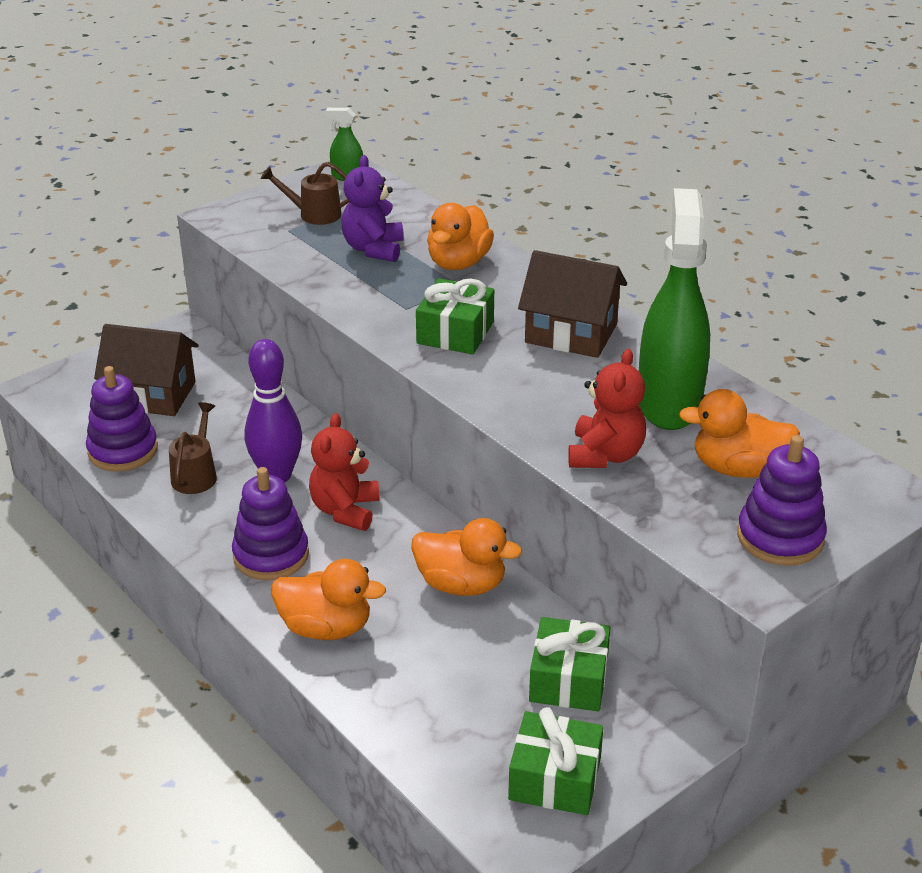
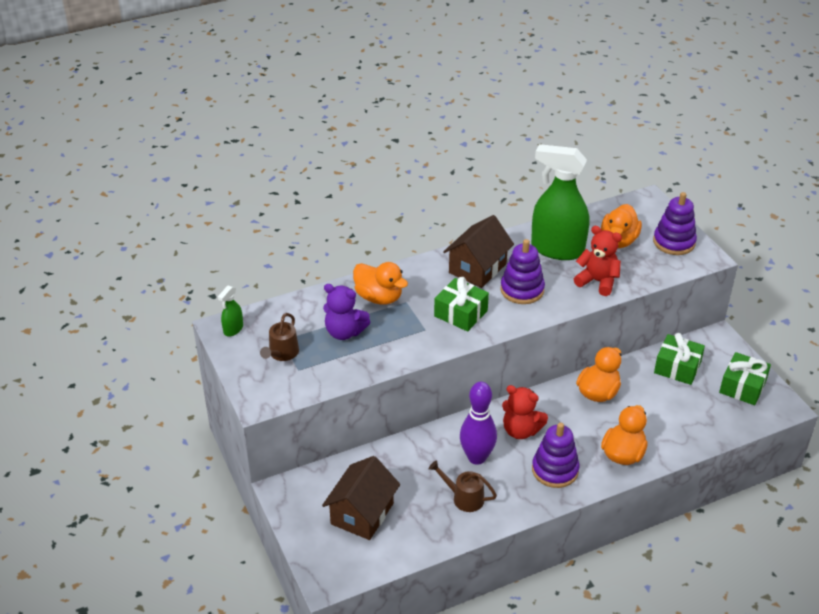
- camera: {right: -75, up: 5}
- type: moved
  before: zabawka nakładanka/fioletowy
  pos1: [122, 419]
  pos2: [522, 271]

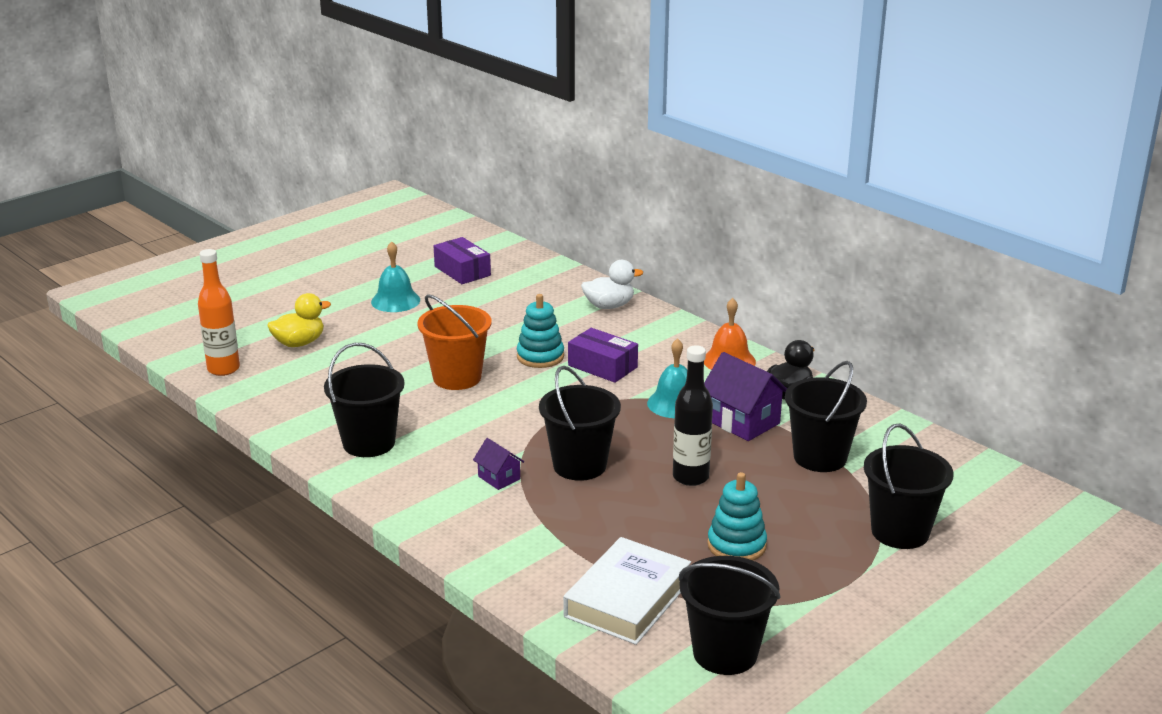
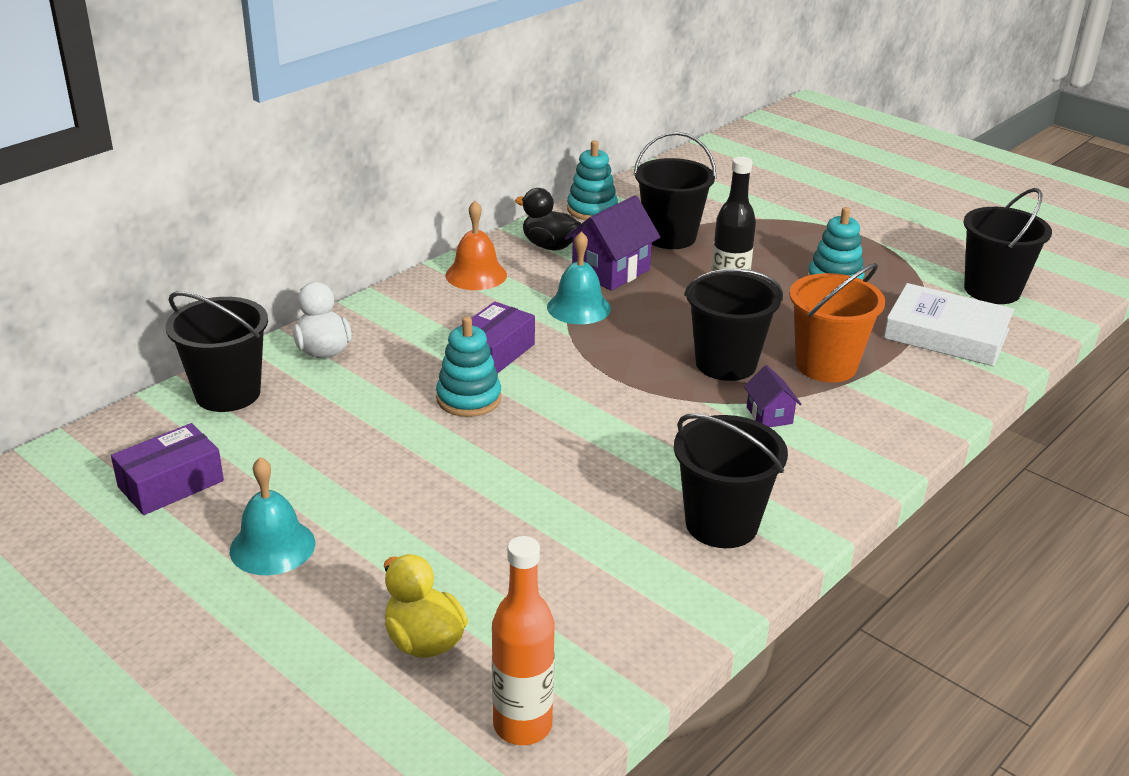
- camera: {right: -95, up: 5}
- type: moved
  before: wiadro/pomarańczowy
  pos1: [454, 342]
  pos2: [837, 323]
- type: turned
  before: domek/fioletowy
  pos1: [498, 464]
  pos2: [773, 396]
  turn: -60
- type: moved
  before: wiadro/czarny
  pos1: [908, 486]
  pos2: [217, 352]
- type: added
  after: zabawka nakładanka/turkusowy
  pos2: [592, 180]

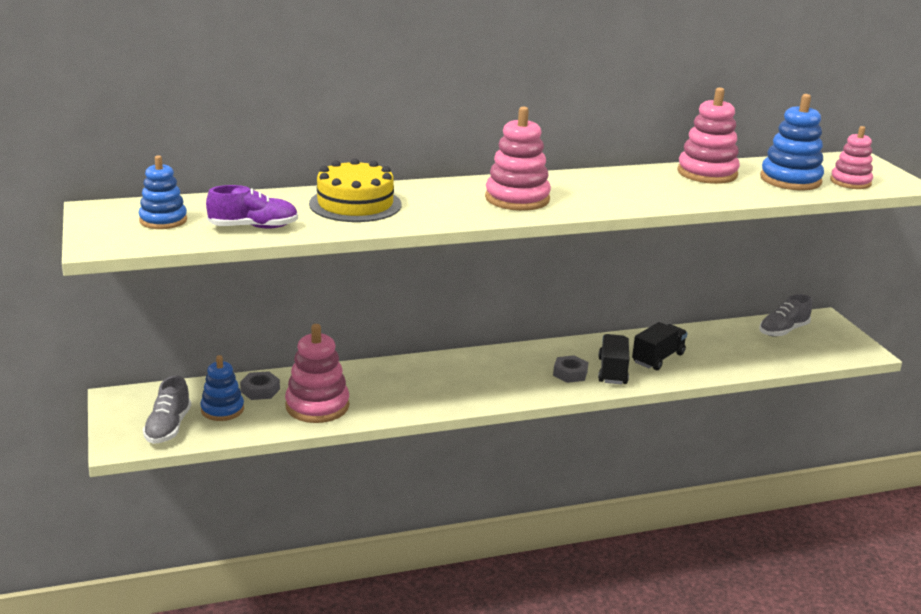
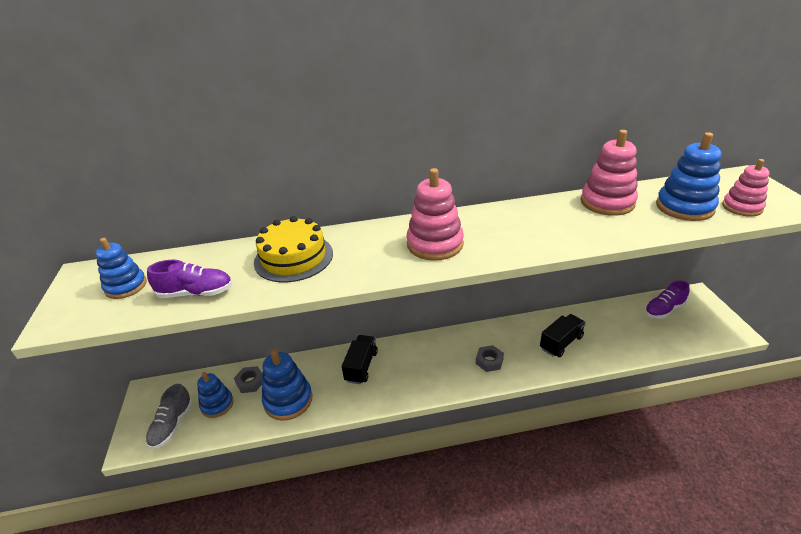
- camera: {right: 10, up: 10}
- type: recoloured
  before: zabawka nakładanka/różowy
  after: zabawka nakładanka/niebieski
  pos1: [317, 373]
  pos2: [287, 385]
- type: moved
  before: ciężarówka/czarny
  pos1: [613, 359]
  pos2: [360, 359]
- type: recoloured
  before: but/szary
  after: but/fioletowy
  pos1: [785, 315]
  pos2: [667, 300]

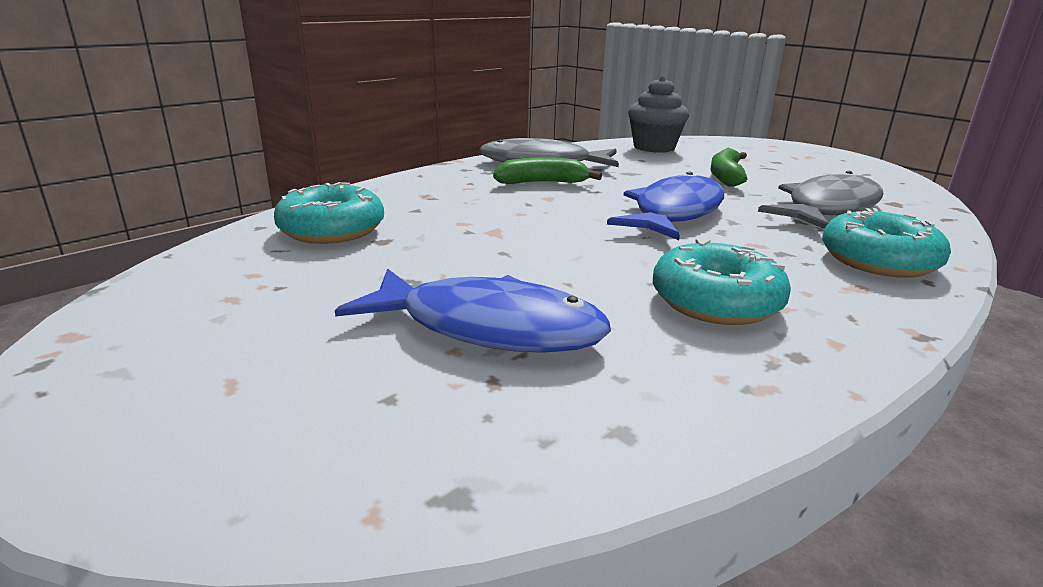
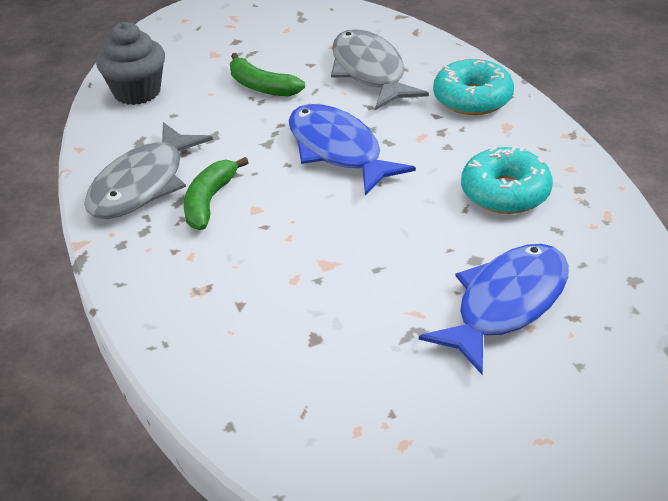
- camera: {right: -65, up: 15}
- type: removed
  before: donut/turkusowy
  pos1: [329, 213]

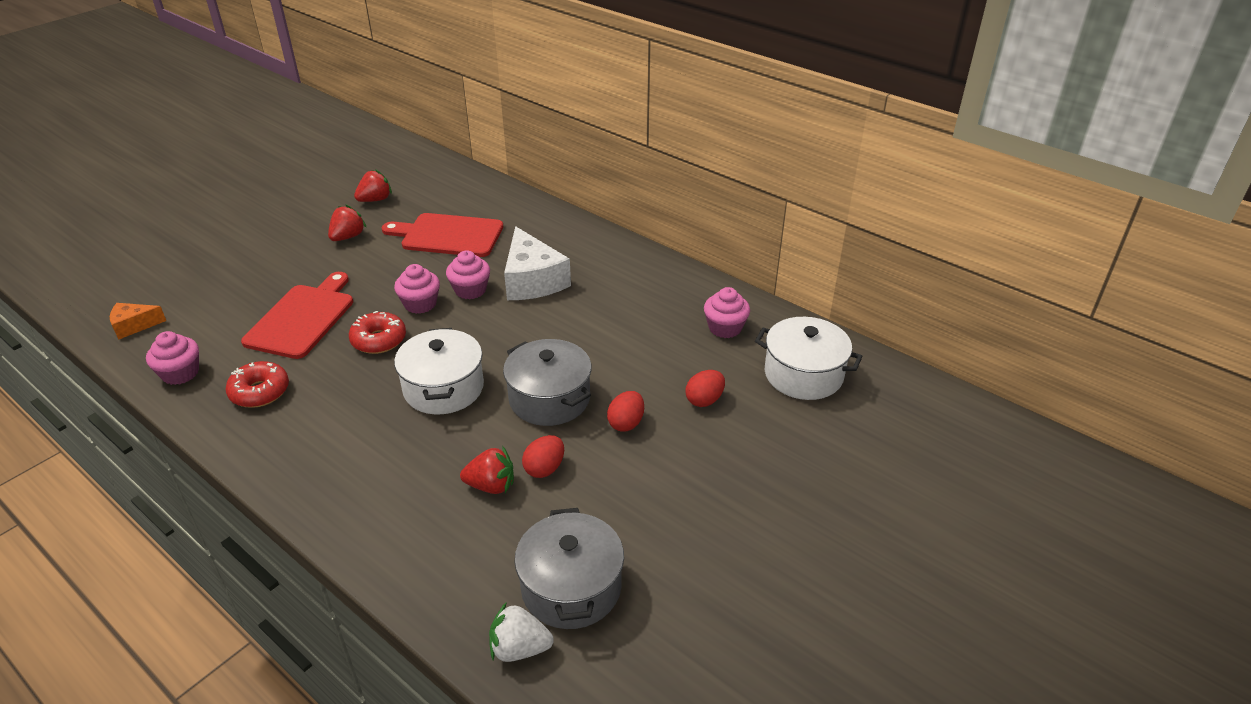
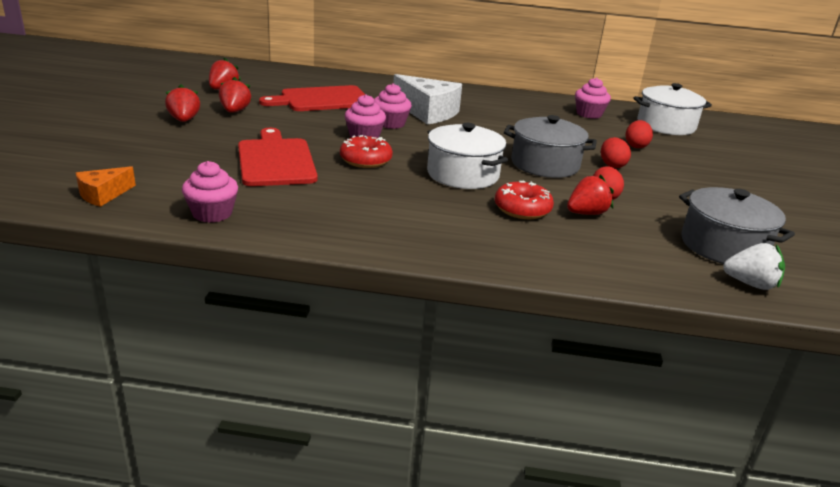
- camera: {right: -35, up: -10}
- type: moved
  before: donut/czerwony
  pos1: [257, 384]
  pos2: [524, 200]
- type: turned
  before: truskawka/biały
  pos1: [521, 632]
  pos2: [754, 266]
  turn: -135
- type: added
  after: truskawka/czerwony
  pos2: [182, 103]

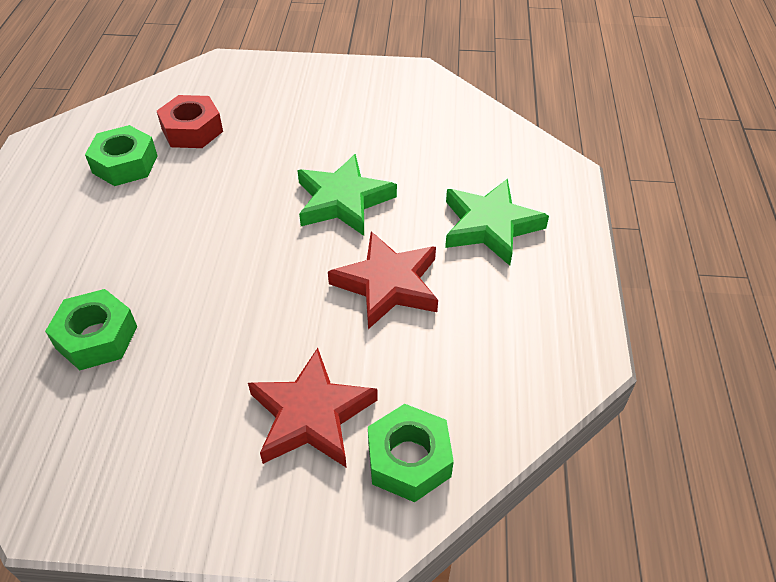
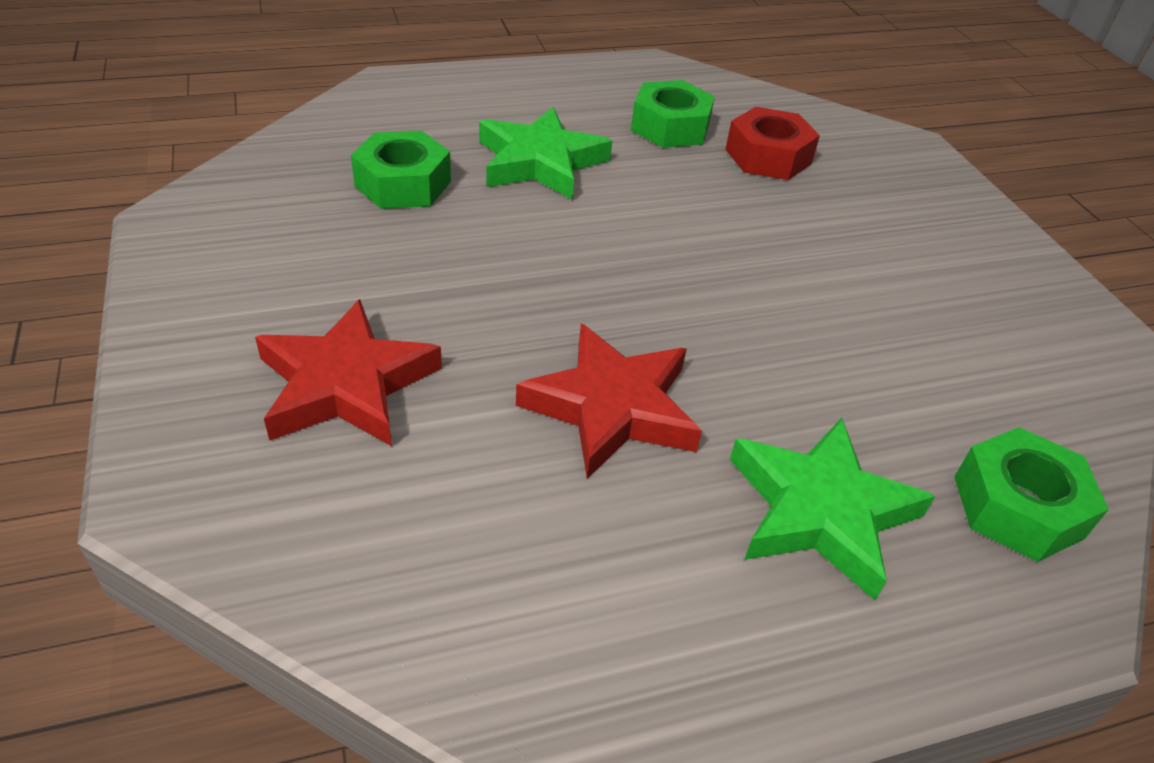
- camera: {right: 65, up: -5}
- type: moved
  before: gwiazda/zielony
  pos1: [347, 195]
  pos2: [545, 153]
- type: moved
  before: nakrętka/zielony
  pos1: [411, 453]
  pos2: [1031, 494]

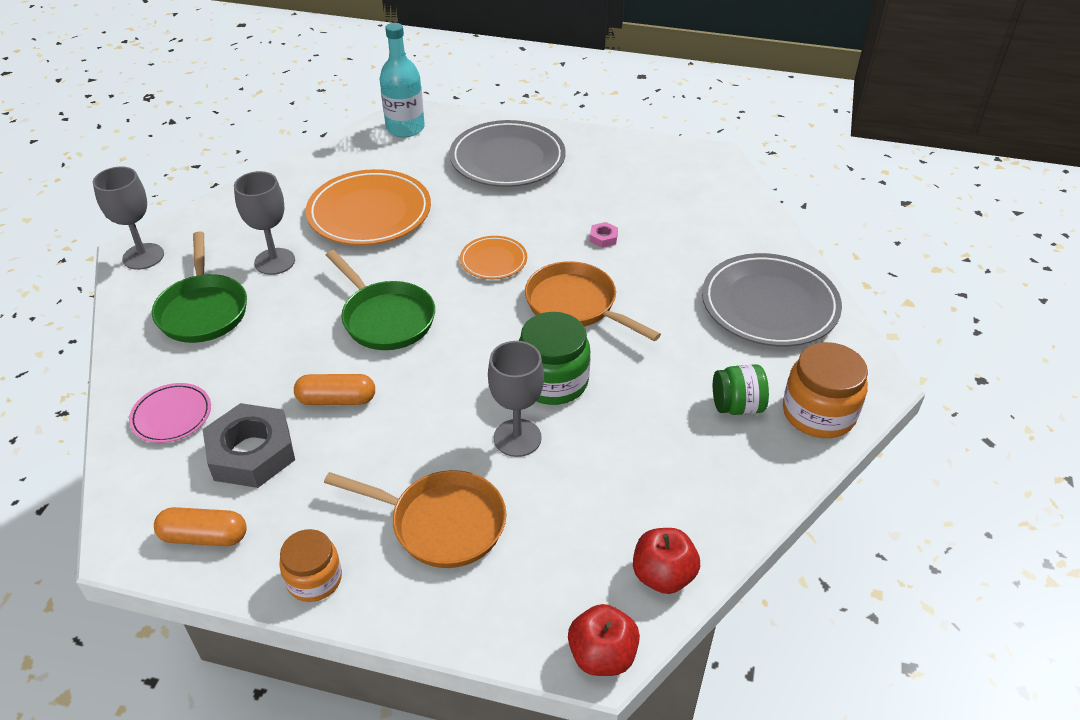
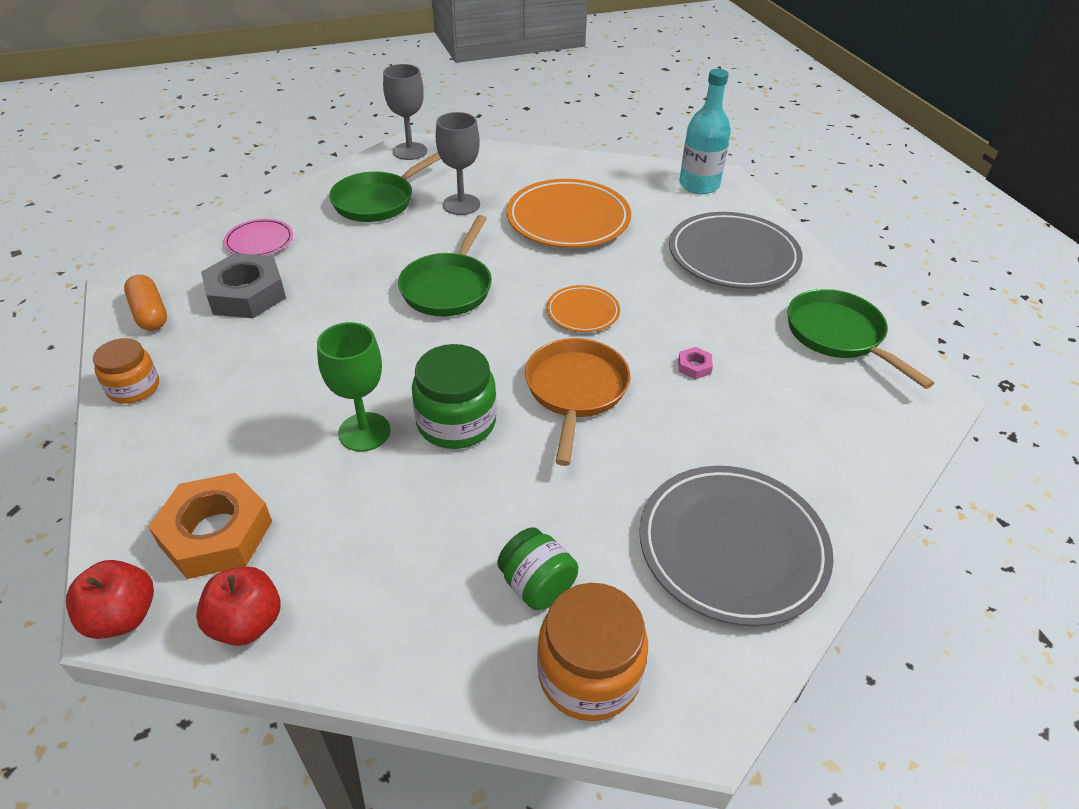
- camera: {right: 55, up: 0}
- type: removed
  before: kapsułka/pomarańczowy
  pos1: [334, 389]
- type: removed
  before: patelnia/pomarańczowy
  pos1: [415, 519]
- type: recoloured
  before: kielich/szary
  after: kielich/zielony
  pos1: [516, 399]
  pos2: [354, 386]
- type: added
  after: nakrętka/pomarańczowy
  pos2: [210, 526]
- type: added
  after: patelnia/zielony
  pos2: [860, 339]

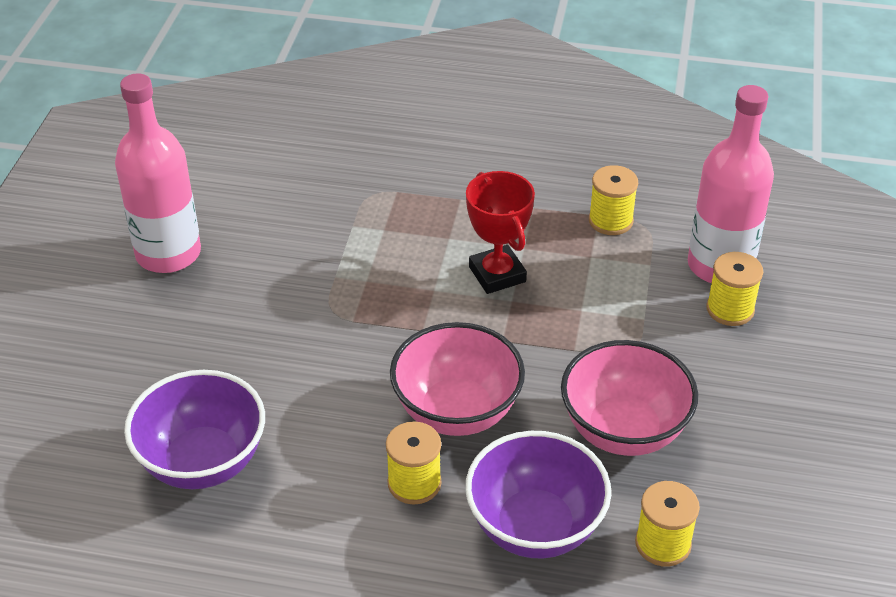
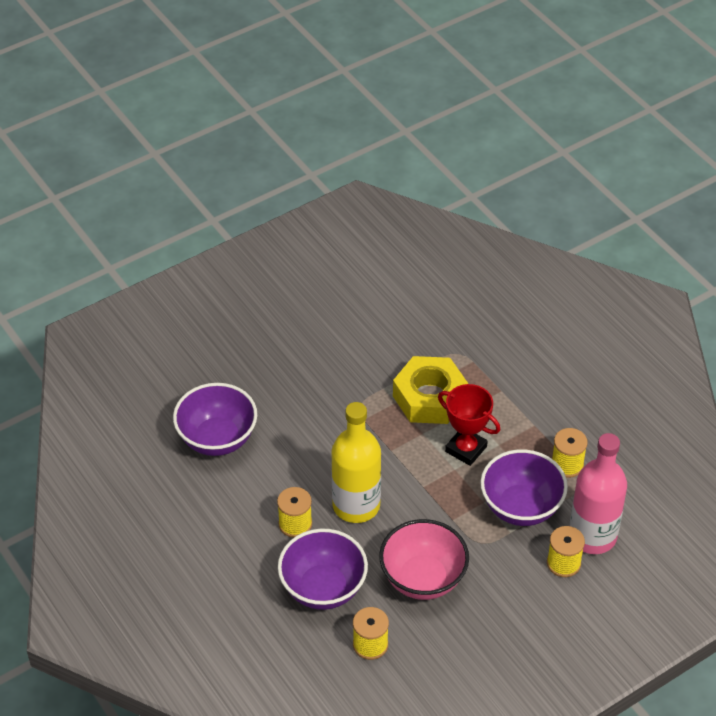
- camera: {right: 45, up: 5}
- type: removed
  before: butelka/różowy
  pos1: [158, 173]
- type: replaced
  before: miska/różowy
  after: butelka/żółty
  pos1: [457, 379]
  pos2: [356, 462]
- type: turned
  before: puchar/czerwony
  pos1: [500, 232]
  pos2: [469, 425]
  turn: -75
- type: added
  after: nakrętka/żółty
  pos2: [430, 390]
- type: added
  after: miska/fioletowy
  pos2: [524, 487]

